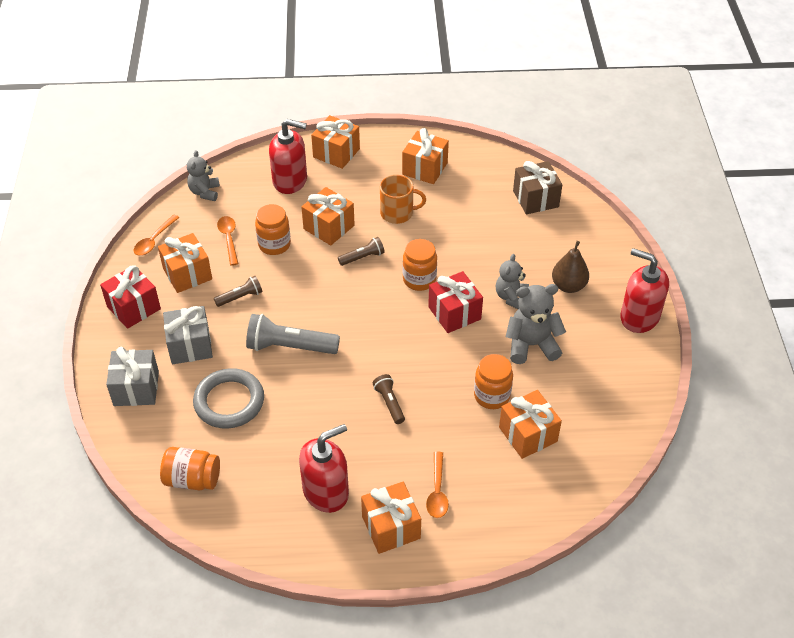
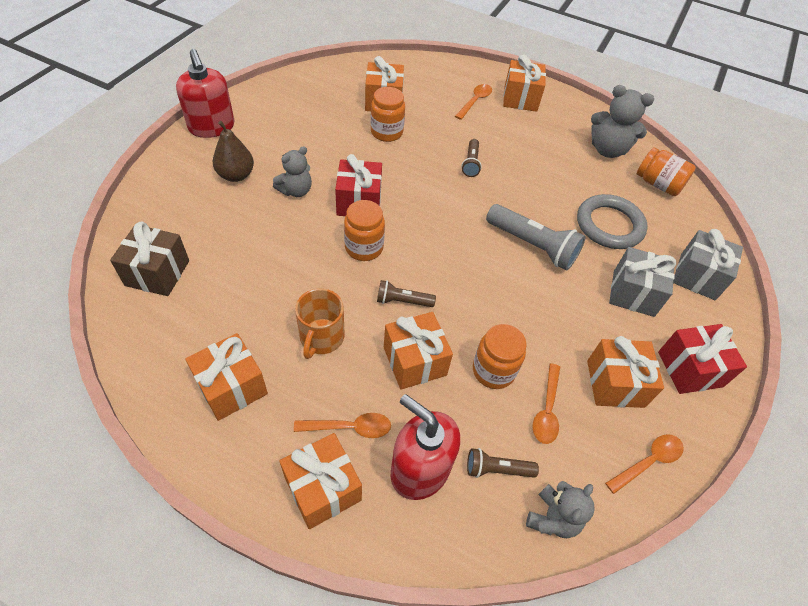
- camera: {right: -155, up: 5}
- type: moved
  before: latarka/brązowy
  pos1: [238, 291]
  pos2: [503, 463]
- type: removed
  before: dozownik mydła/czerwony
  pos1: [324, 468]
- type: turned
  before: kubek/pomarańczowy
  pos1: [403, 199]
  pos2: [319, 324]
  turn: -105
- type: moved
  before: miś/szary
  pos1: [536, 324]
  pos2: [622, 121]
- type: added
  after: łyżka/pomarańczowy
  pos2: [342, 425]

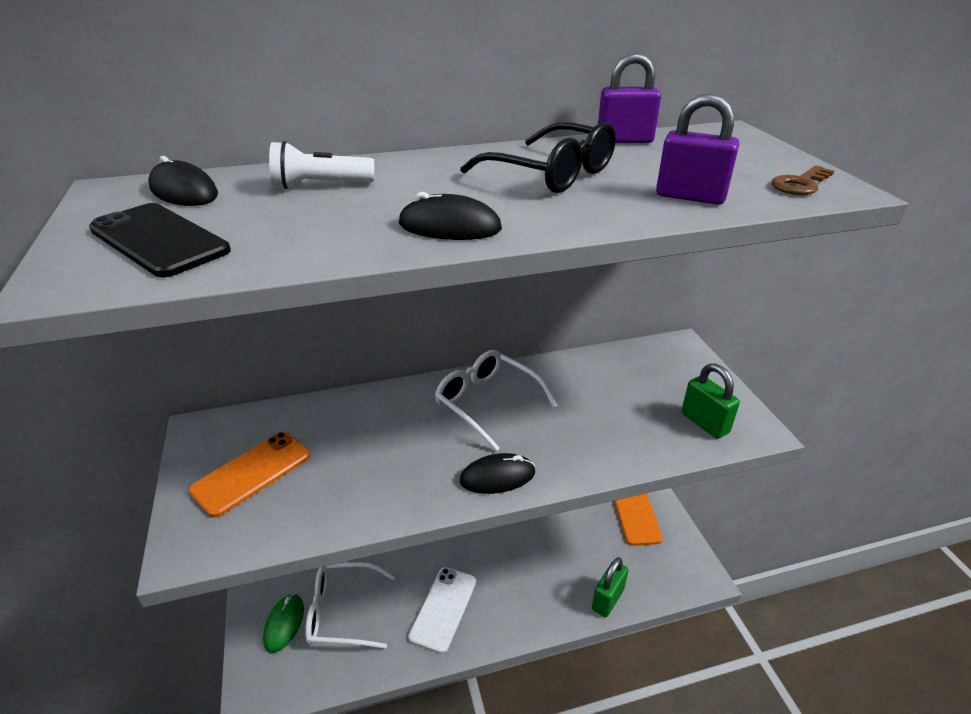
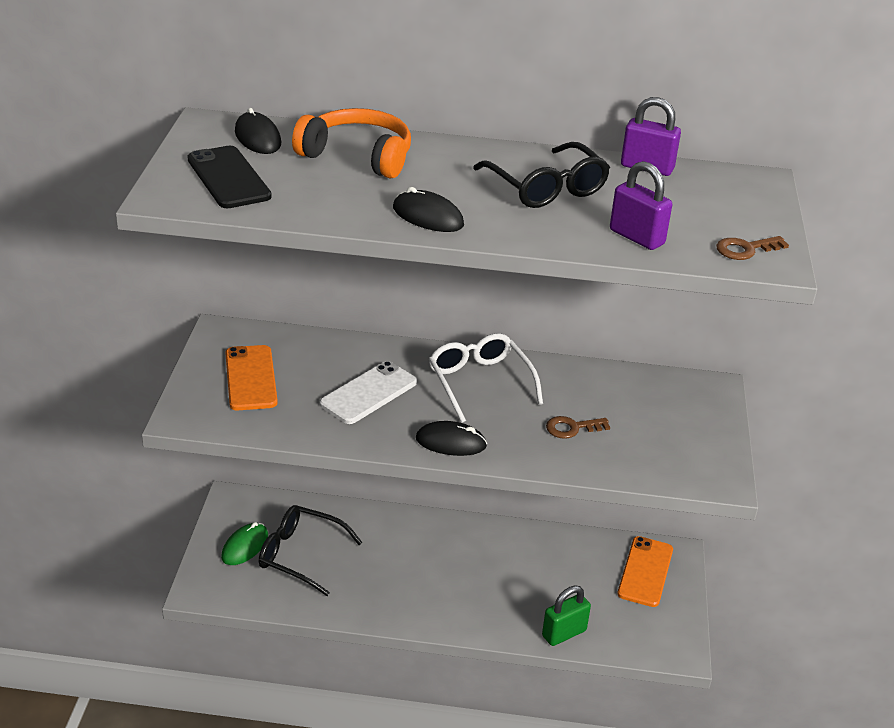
- camera: {right: 20, up: 0}
- type: turned
  before: telefon/pomarańczowy
  pos1: [249, 475]
  pos2: [251, 377]
  turn: -75
- type: replaced
  before: latarka/biały
  after: słuchawki/pomarańczowy
  pos1: [321, 165]
  pos2: [351, 143]
- type: recoloured
  before: okulary/biały
  after: okulary/czarny
  pos1: [350, 605]
  pos2: [311, 550]
- type: moved
  before: telefon/biały
  pos1: [442, 610]
  pos2: [368, 392]
- type: removed
  before: kłódka/zielony
  pos1: [710, 401]
- type: added
  after: klucz/brązowy
  pos2: [578, 427]

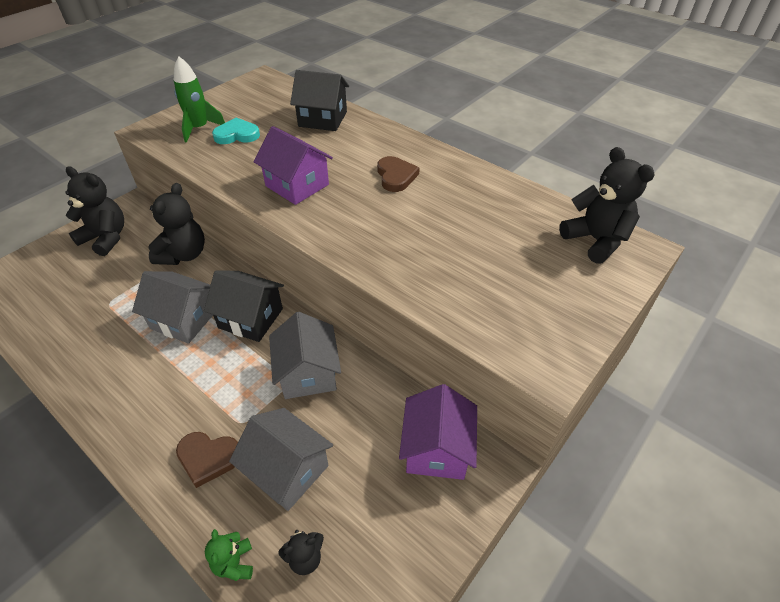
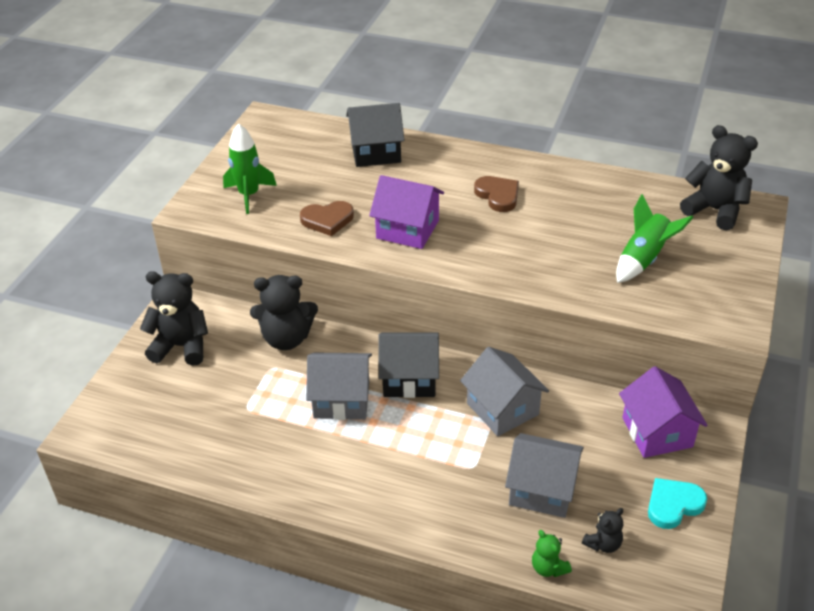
- camera: {right: -20, up: -5}
- type: turned
  before: miś/czarny
  pos1: [176, 224]
  pos2: [284, 312]
  turn: 90
- type: moved
  before: serce/brązowy
  pos1: [207, 460]
  pos2: [327, 218]
- type: moved
  before: serce/turkusowy
  pos1: [236, 131]
  pos2: [677, 503]
- type: added
  after: rakieta/zielony
  pos2: [655, 238]

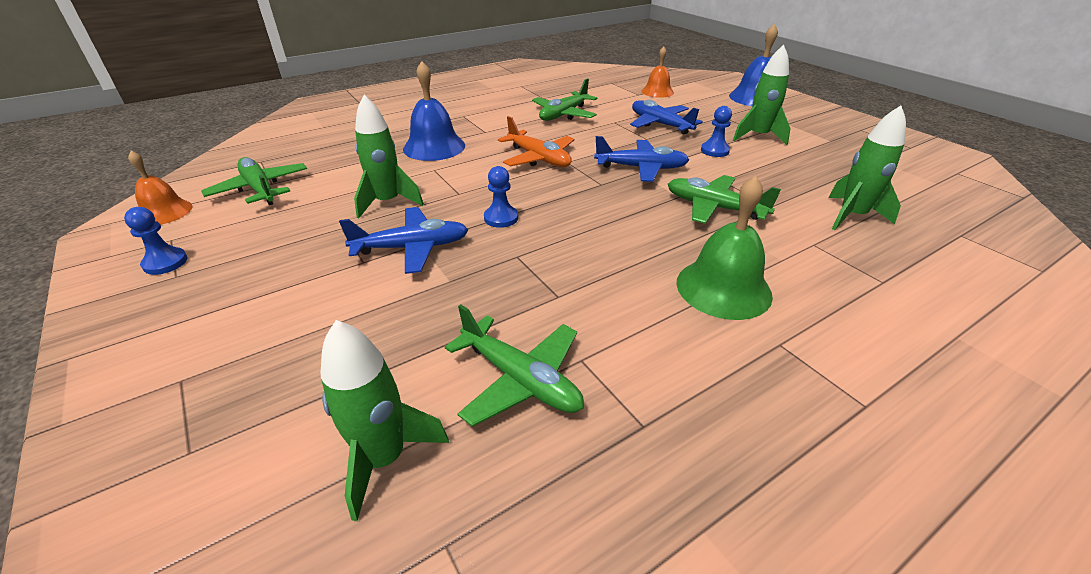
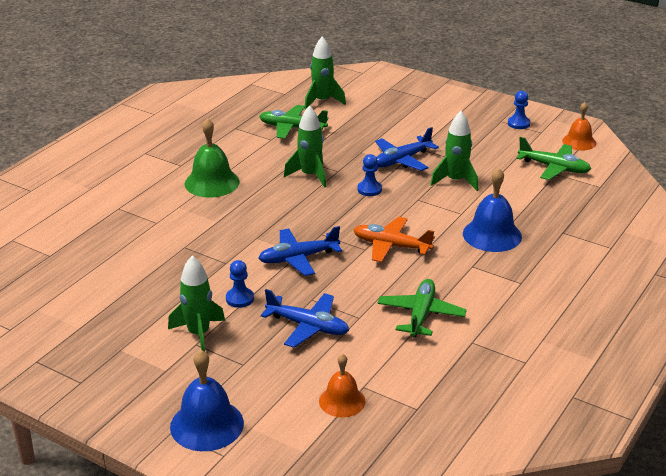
- camera: {right: 155, up: -5}
- type: removed
  before: samolot/zielony
  pos1: [724, 199]
- type: moved
  before: rakieta/zielony
  pos1: [867, 167]
  pos2: [305, 146]

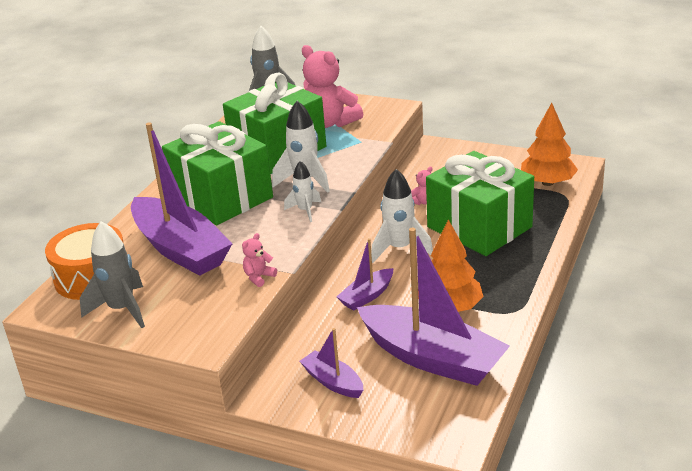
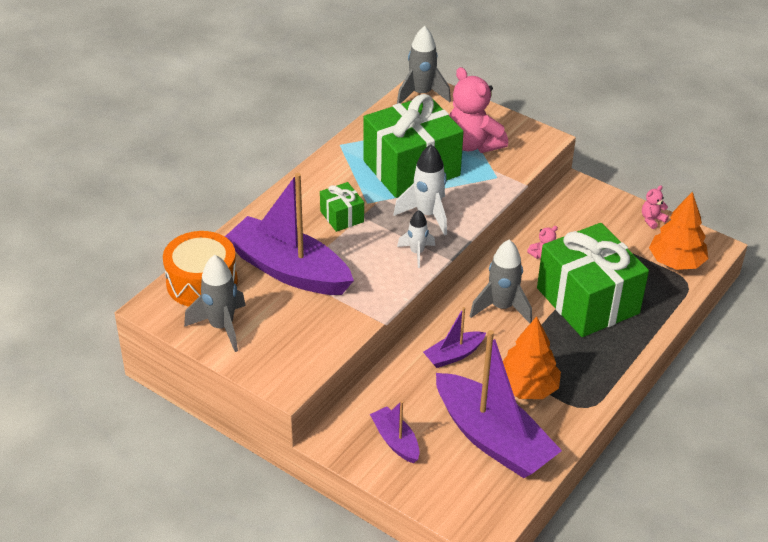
- camera: {right: 10, up: 10}
- type: turned
  before: łódka/fioletowy
  pos1: [181, 199]
  pos2: [289, 234]
  turn: 150
- type: resized
  before: prezent/zielony
  pos1: [217, 173]
  pos2: [342, 207]
  scale: 0.45
- type: moved
  before: miś/różowy
  pos1: [259, 260]
  pos2: [655, 207]
- type: recoloured
  before: rakieta/biały
  after: rakieta/szary
  pos1: [402, 216]
  pos2: [501, 281]

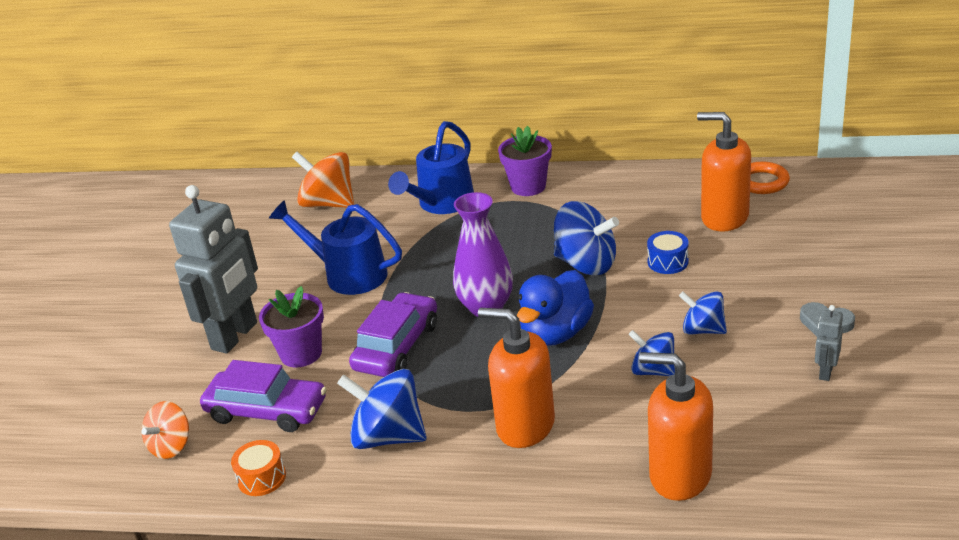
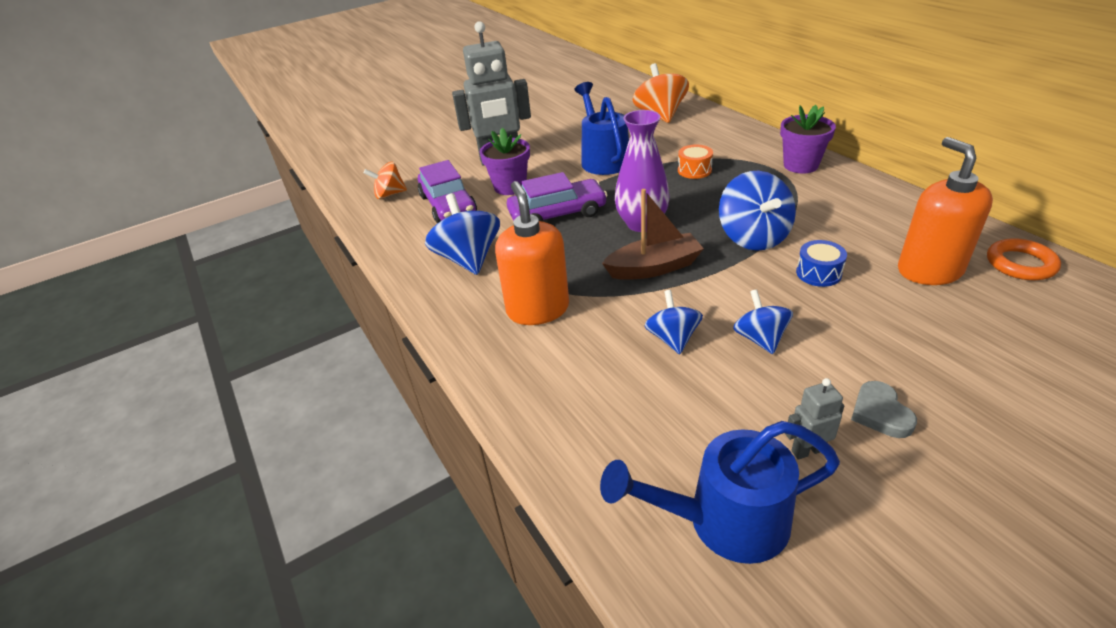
- camera: {right: 50, up: 5}
- type: moved
  before: bęben/pomarańczowy
  pos1: [258, 468]
  pos2: [695, 162]
- type: moved
  before: konewka/niebieski
  pos1: [431, 167]
  pos2: [720, 492]
- type: replaced
  before: kaczka/niebieski
  after: łódka/brązowy
  pos1: [555, 308]
  pos2: [653, 234]
- type: removed
  before: dozownik mydła/pomarańczowy
  pos1: [676, 426]

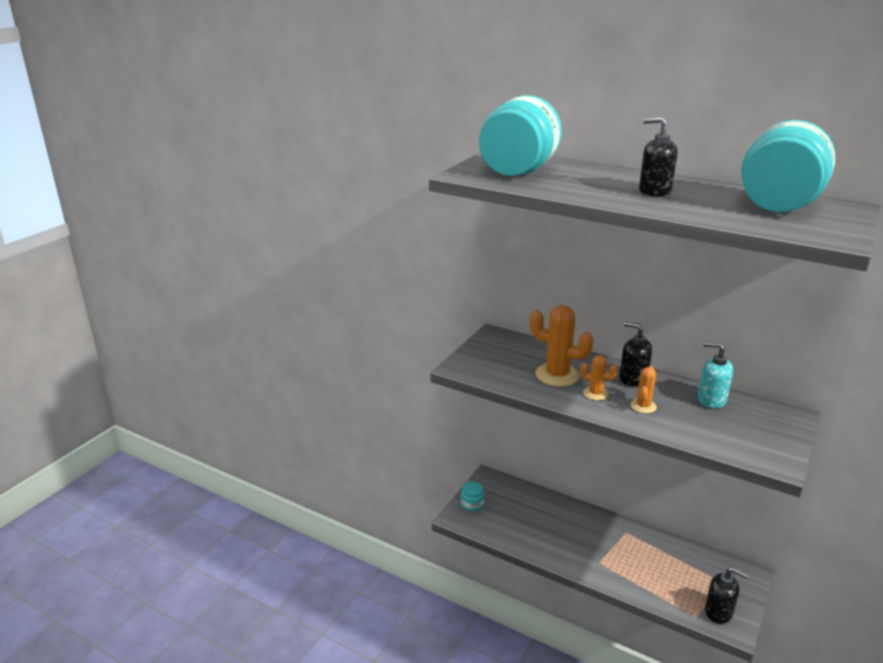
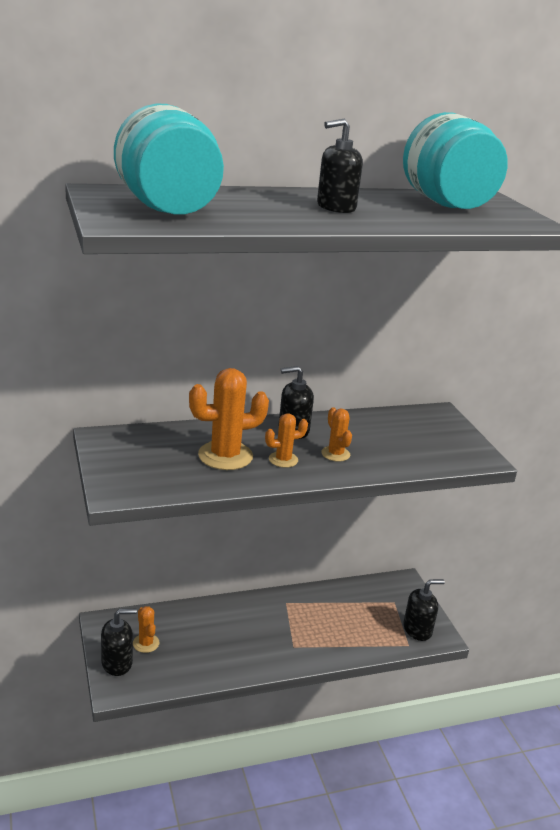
- camera: {right: -50, up: 0}
- type: replaced
  before: słoik/turkusowy
  after: dozownik mydła/czarny
  pos1: [472, 496]
  pos2: [119, 642]
- type: removed
  before: dozownik mydła/turkusowy
  pos1: [715, 375]
- type: added
  after: kaktus/pomarańczowy
  pos2: [146, 629]

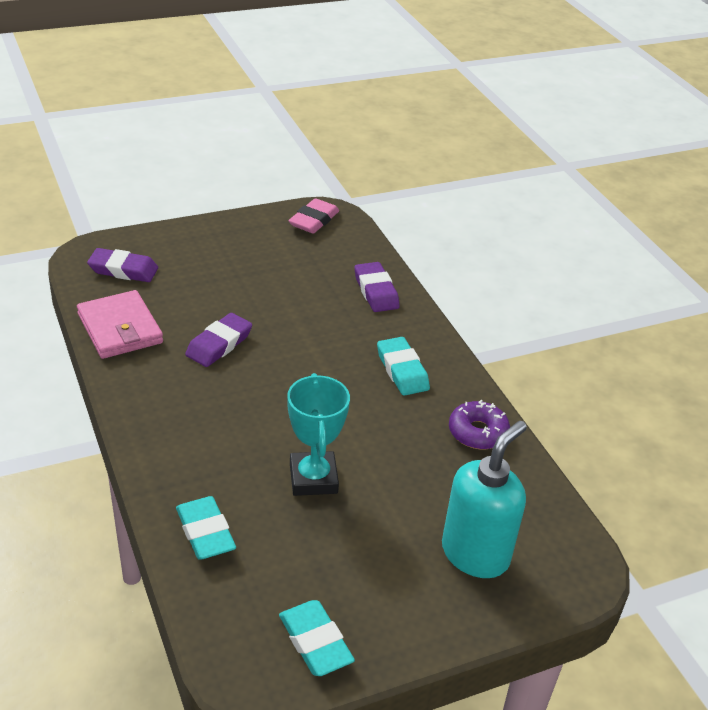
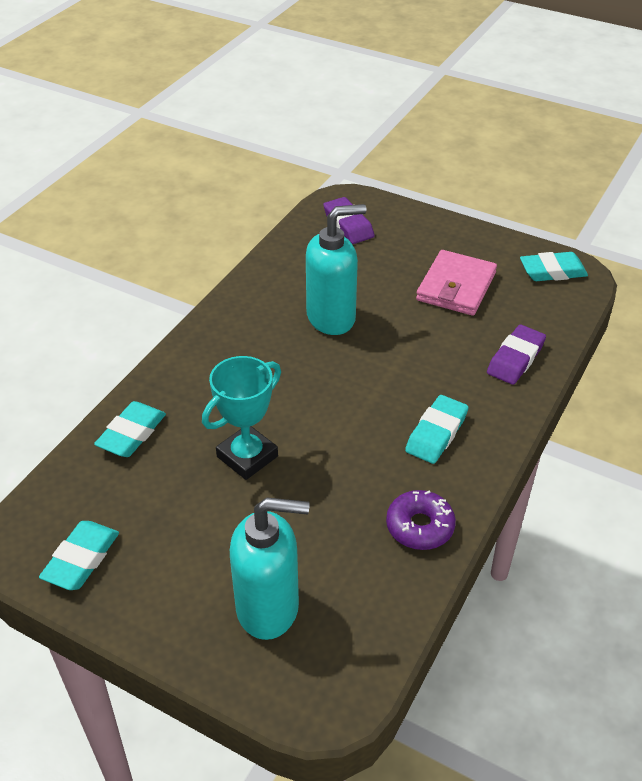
- camera: {right: 55, up: 5}
- type: moved
  before: portfel/różowy
  pos1: [120, 324]
  pos2: [456, 283]
- type: replaced
  before: gumka do mazania/fioletowy
  after: dozownik mydła/turkusowy
  pos1: [218, 340]
  pos2: [336, 269]
- type: recoloured
  before: gumka do mazania/różowy
  after: gumka do mazania/turkusowy
  pos1: [314, 216]
  pos2: [554, 266]

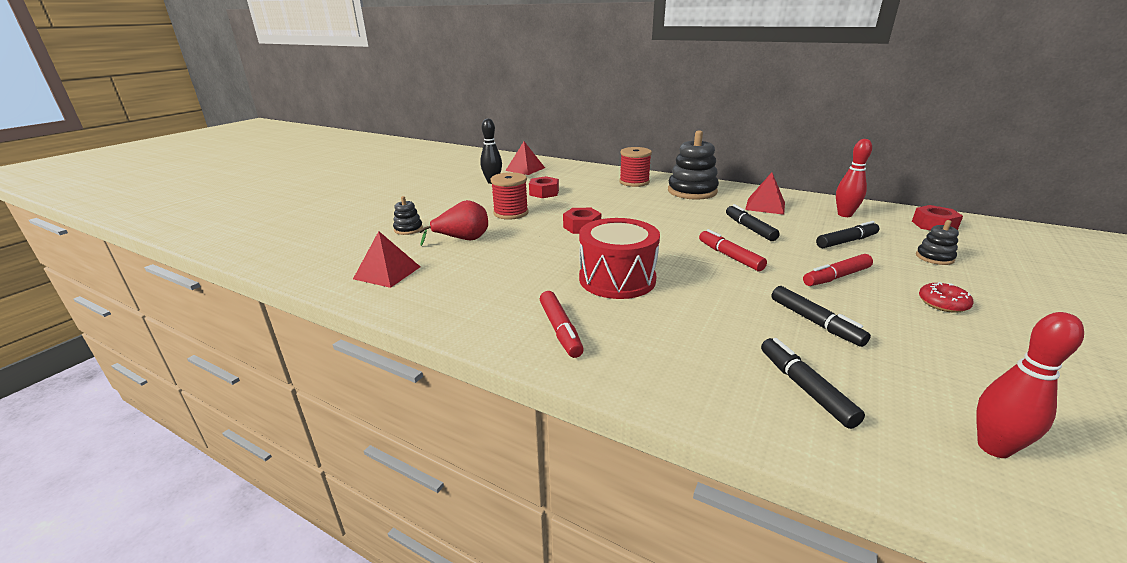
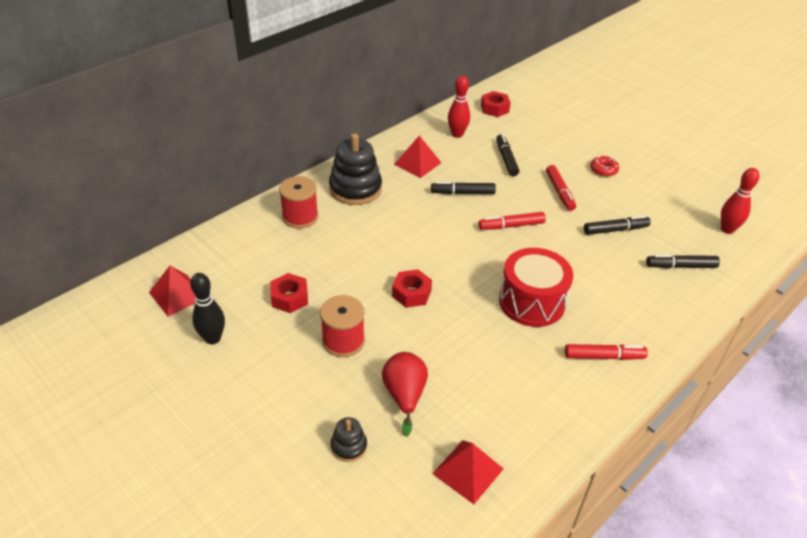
- camera: {right: -75, up: 15}
- type: removed
  before: zabawka nakładanka/czarny
  pos1: [937, 242]

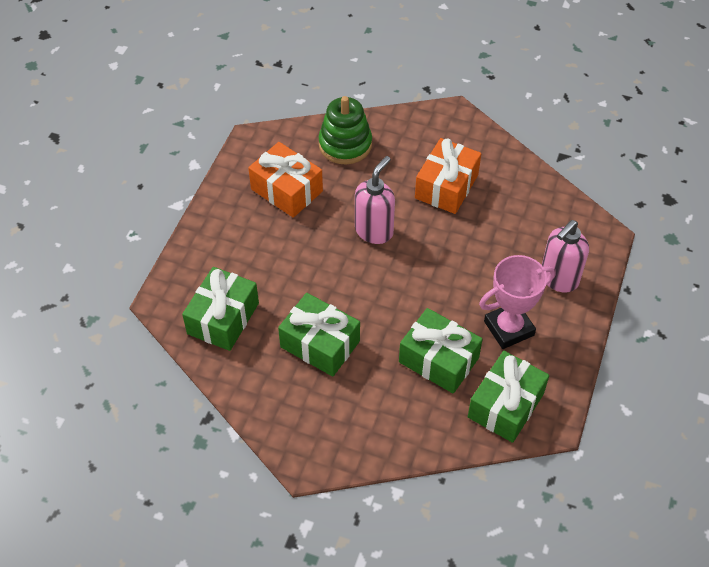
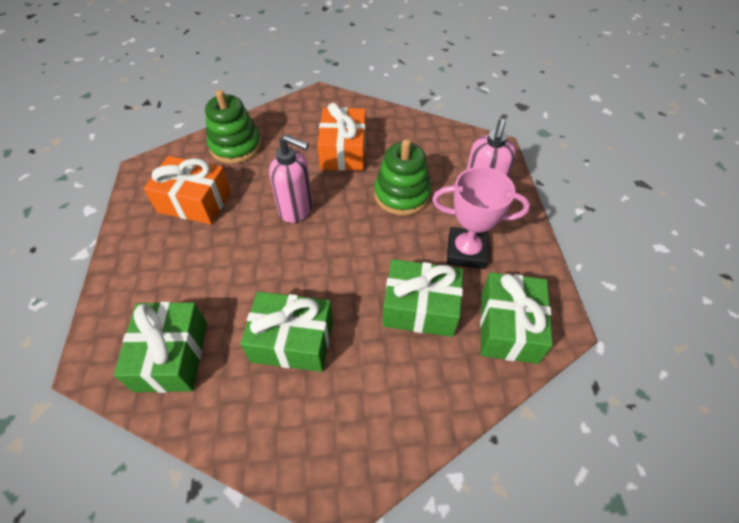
- camera: {right: -25, up: 0}
- type: turned
  before: dozownik mydła/różowy
  pos1: [375, 200]
  pos2: [291, 178]
  turn: 105
- type: turned
  before: puchar/różowy
  pos1: [517, 302]
  pos2: [481, 218]
  turn: 60
- type: added
  after: zabawka nakładanka/zielony
  pos2: [402, 177]

